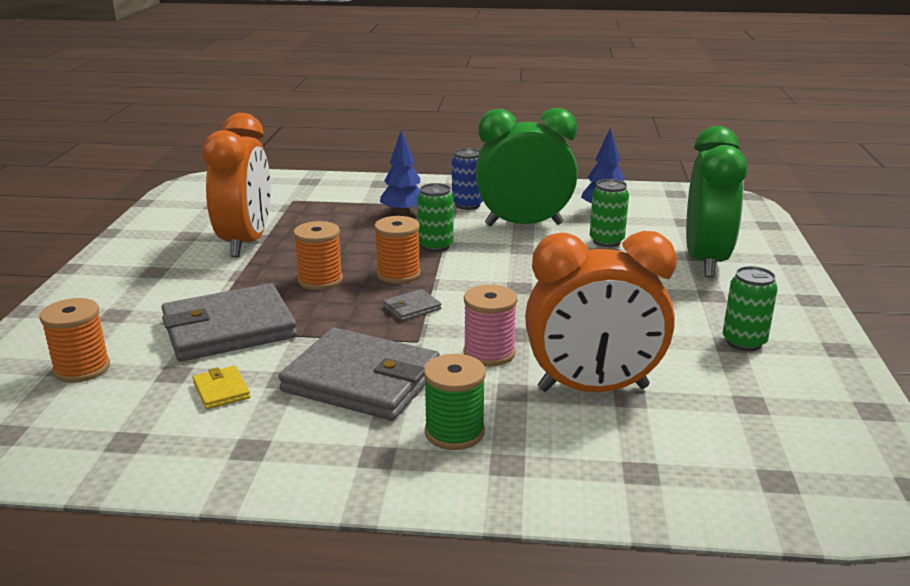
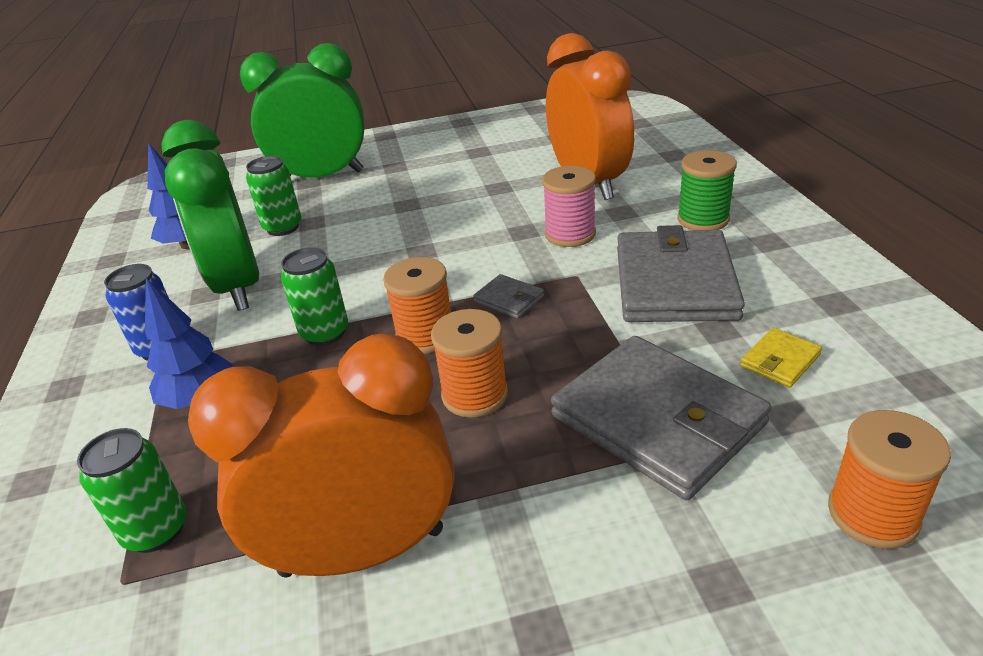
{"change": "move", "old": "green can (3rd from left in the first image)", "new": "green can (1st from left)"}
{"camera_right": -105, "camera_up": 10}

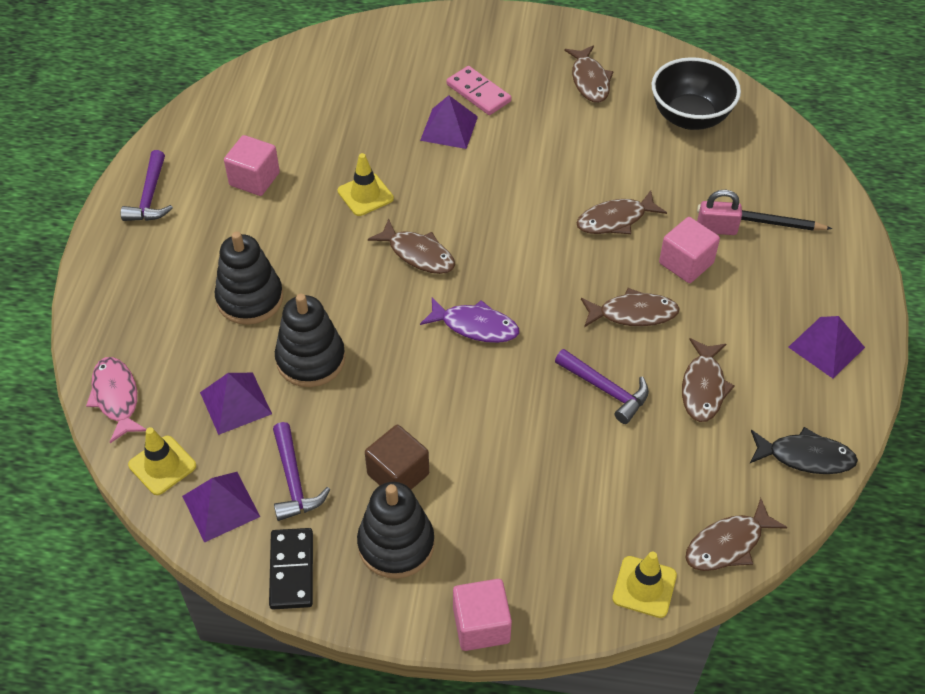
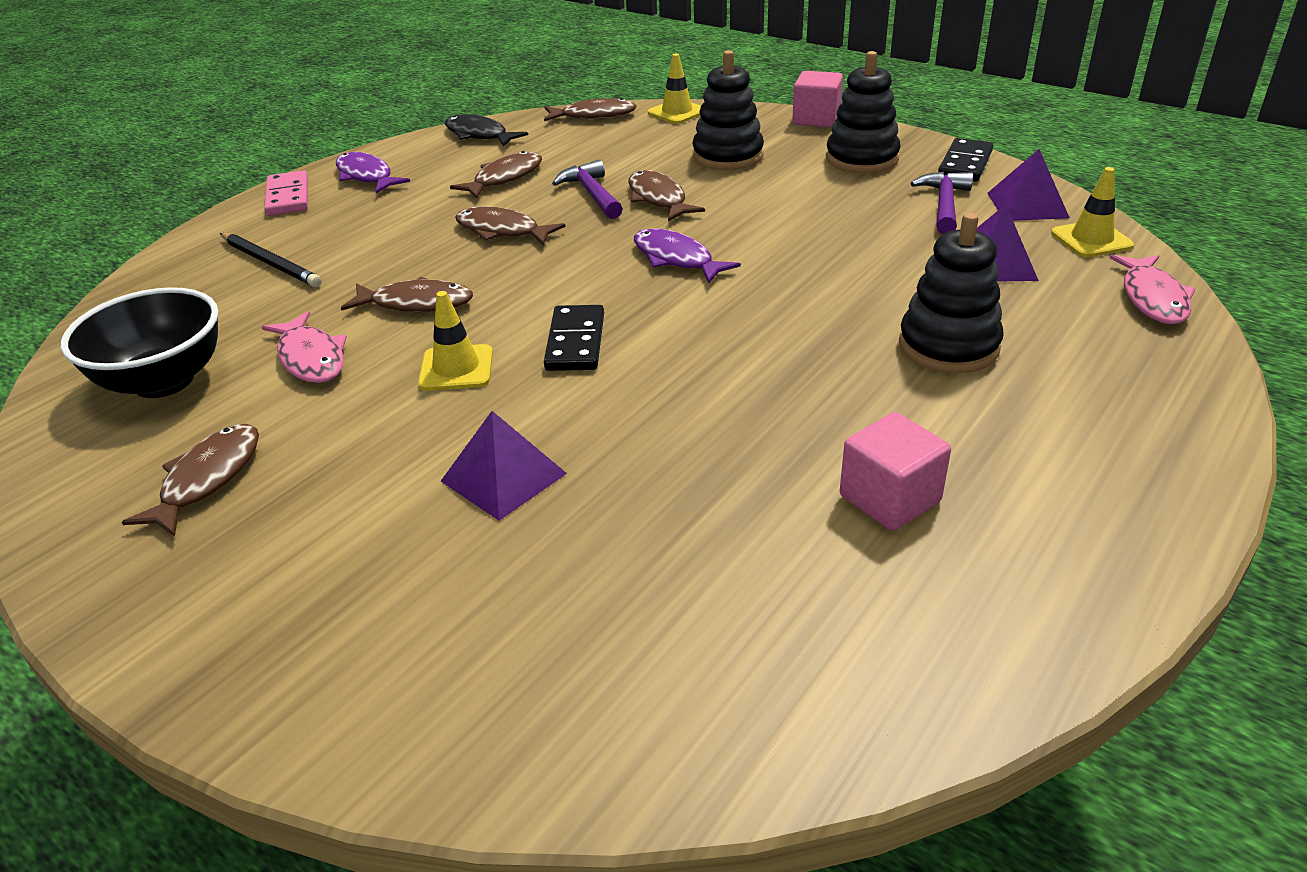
{"change": "delete", "old": "purple hammer (1st from left)"}
{"change": "delete", "old": "brown cube"}
{"change": "delete", "old": "pink cube (3rd from left)"}
{"change": "delete", "old": "pink padlock"}
{"change": "insert", "new": "pink fish (1st from left)"}
{"change": "insert", "new": "black domino (1st from left)"}
{"change": "move", "old": "black stacking toy (2nd from left in the first image)", "new": "black stacking toy (1st from left)"}
{"change": "move", "old": "yellow traffic cone (2nd from left in the first image)", "new": "yellow traffic cone (1st from left)"}
{"change": "move", "old": "brown fish (1st from left in the first image)", "new": "brown fish (6th from left)"}
{"change": "move", "old": "pink domino"}
{"change": "replace", "old": "purple pyramid (4th from left)", "new": "purple fish (1st from left)"}
{"camera_right": -150, "camera_up": -15}

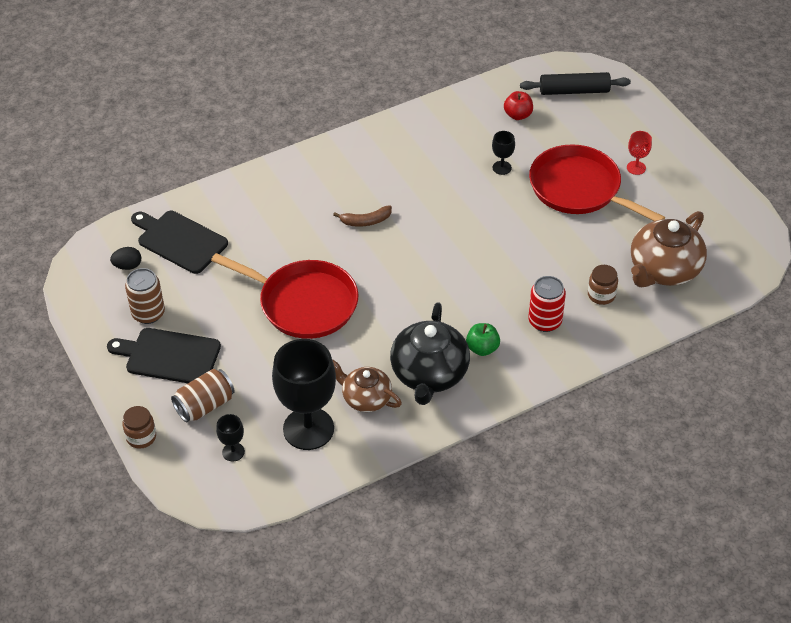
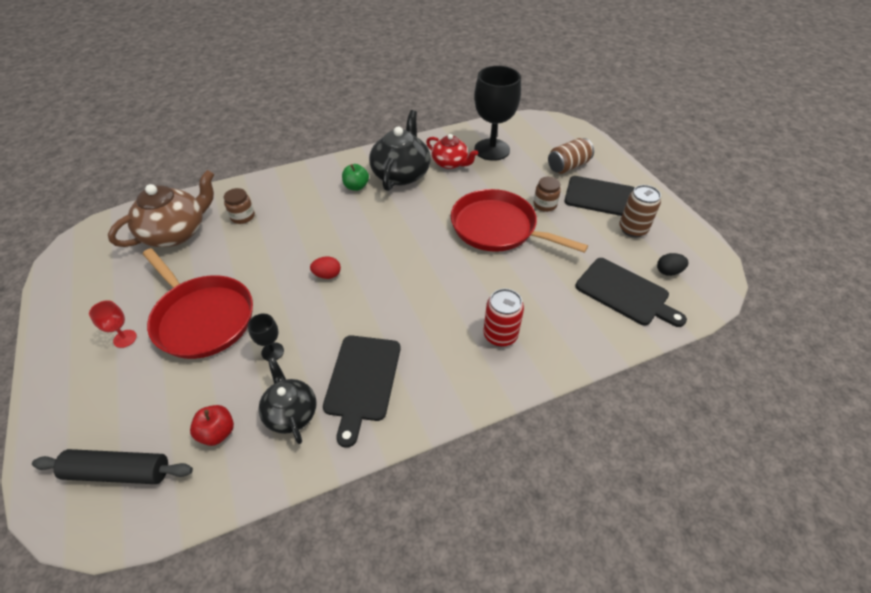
{"change": "delete", "old": "black goblet (1st from left)"}
{"change": "delete", "old": "brown banana"}
{"change": "insert", "new": "black teapot (1st from left)"}
{"change": "insert", "new": "red egg"}
{"change": "insert", "new": "black cutting board (1st from left)"}
{"change": "move", "old": "brown jar (1st from left in the first image)", "new": "brown jar (2nd from left)"}
{"change": "move", "old": "red can"}
{"change": "recolor", "old": "brown teapot (1st from left)", "new": "red teapot"}
{"camera_right": -175, "camera_up": 0}

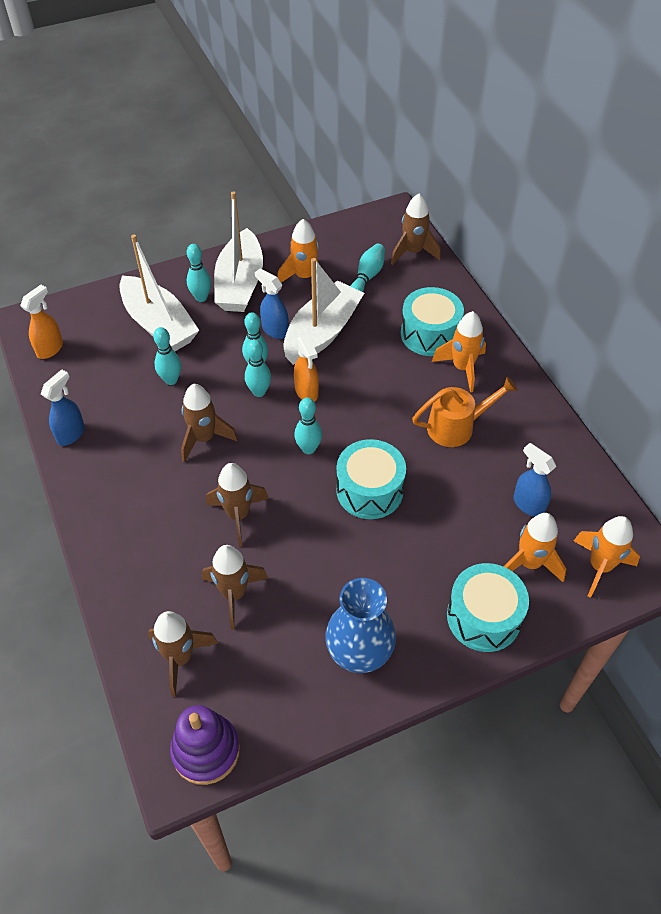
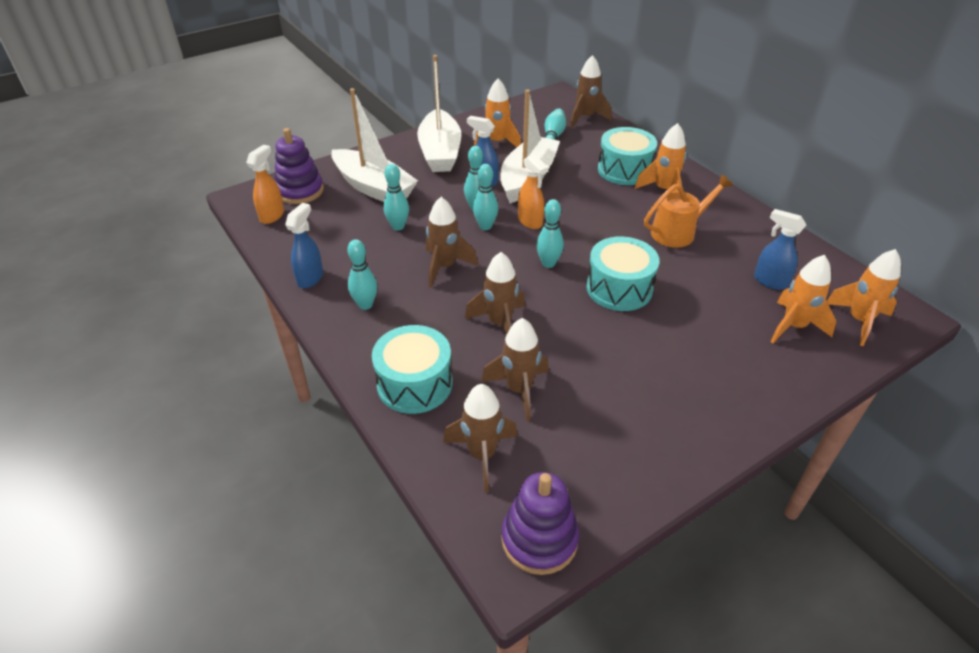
{"change": "delete", "old": "blue vase"}
{"change": "insert", "new": "purple stacking toy (1st from left)"}
{"change": "move", "old": "turquoise bowling pin (2nd from left in the first image)", "new": "turquoise bowling pin (1st from left)"}
{"change": "move", "old": "turquoise drum (3rd from left in the first image)", "new": "turquoise drum (1st from left)"}
{"camera_right": -10, "camera_up": -10}

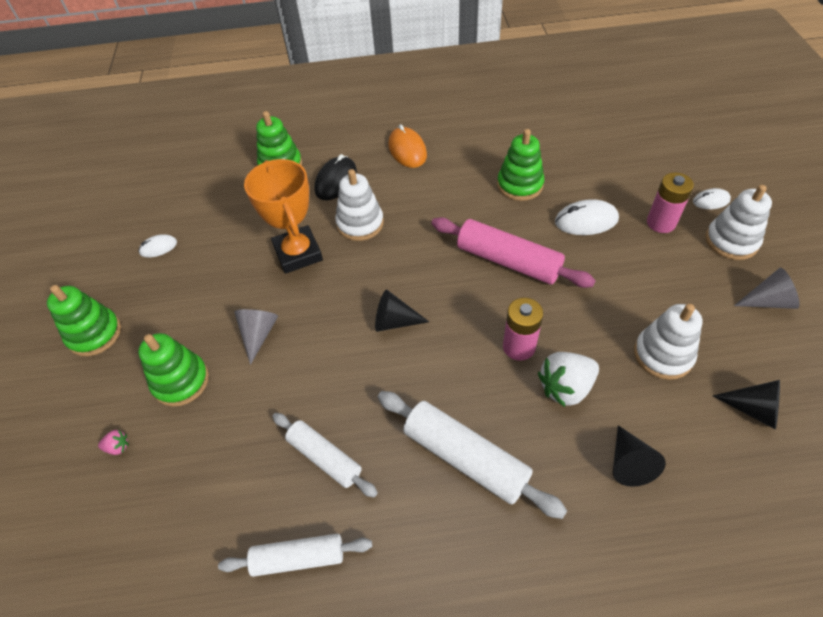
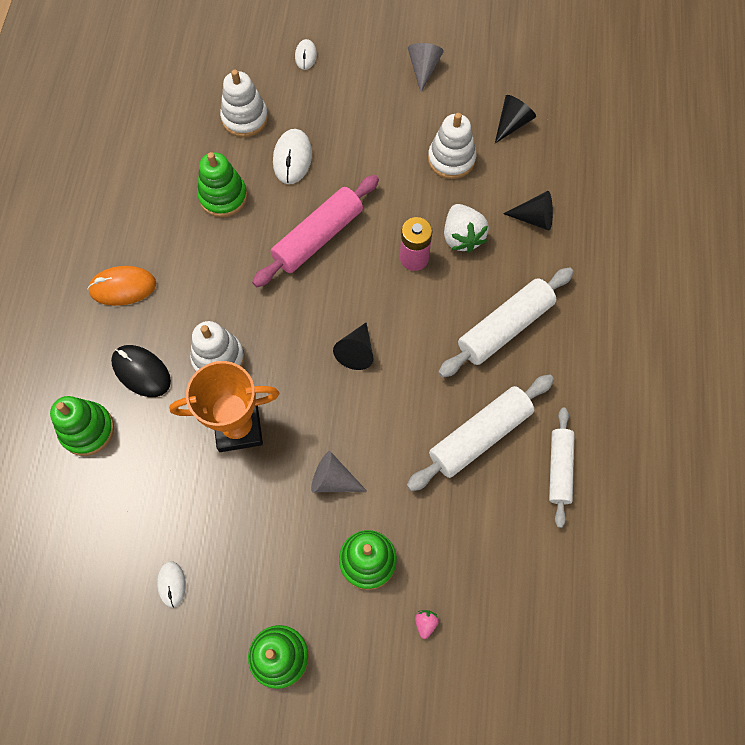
{"change": "delete", "old": "pink battery (2nd from left)"}
{"change": "move", "old": "white stacking toy (3rd from left in the first image)", "new": "white stacking toy (2nd from left)"}
{"change": "resize", "old": "white rolling pin (2nd from left in the first image)", "factor": 1.54}
{"camera_right": -80, "camera_up": 15}

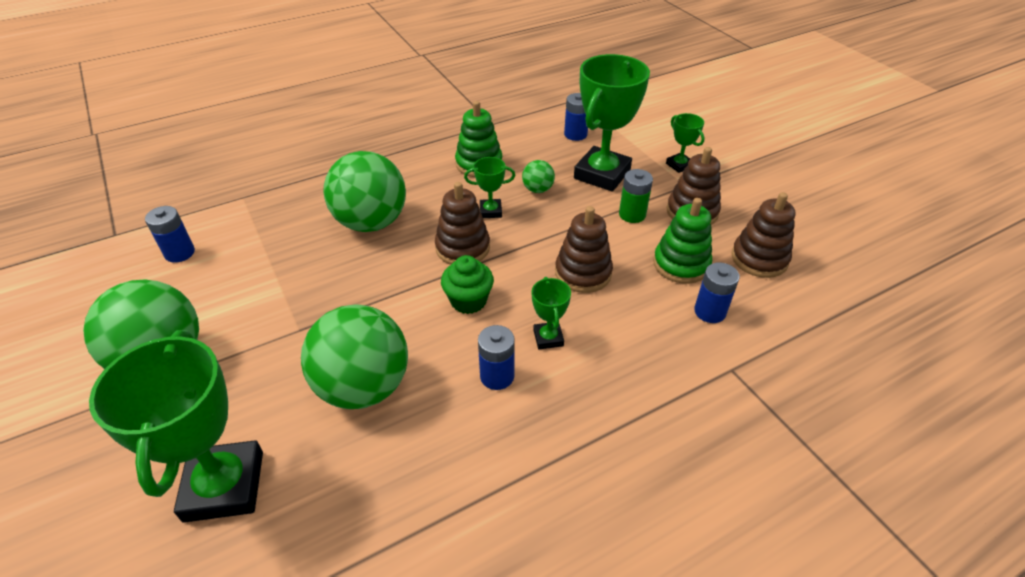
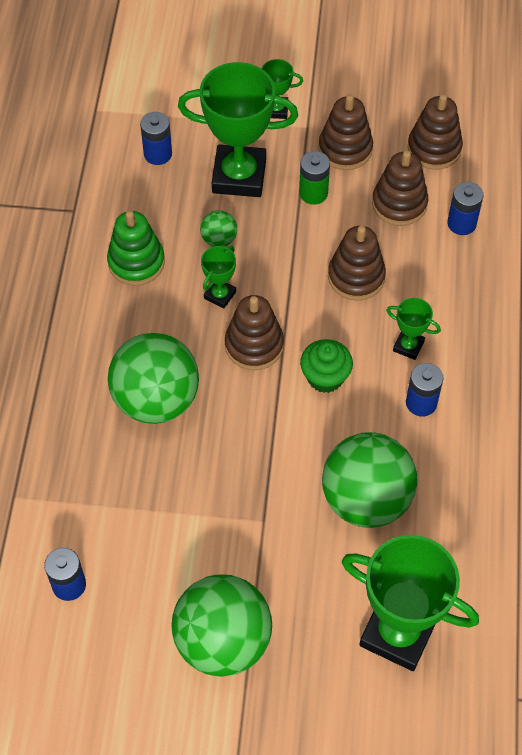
{"change": "recolor", "old": "green stacking toy (2nd from left)", "new": "brown stacking toy (4th from left)"}
{"change": "rotate", "old": "green trophy (4th from left in the first image)", "degrees": -60}
{"camera_right": -55, "camera_up": 15}

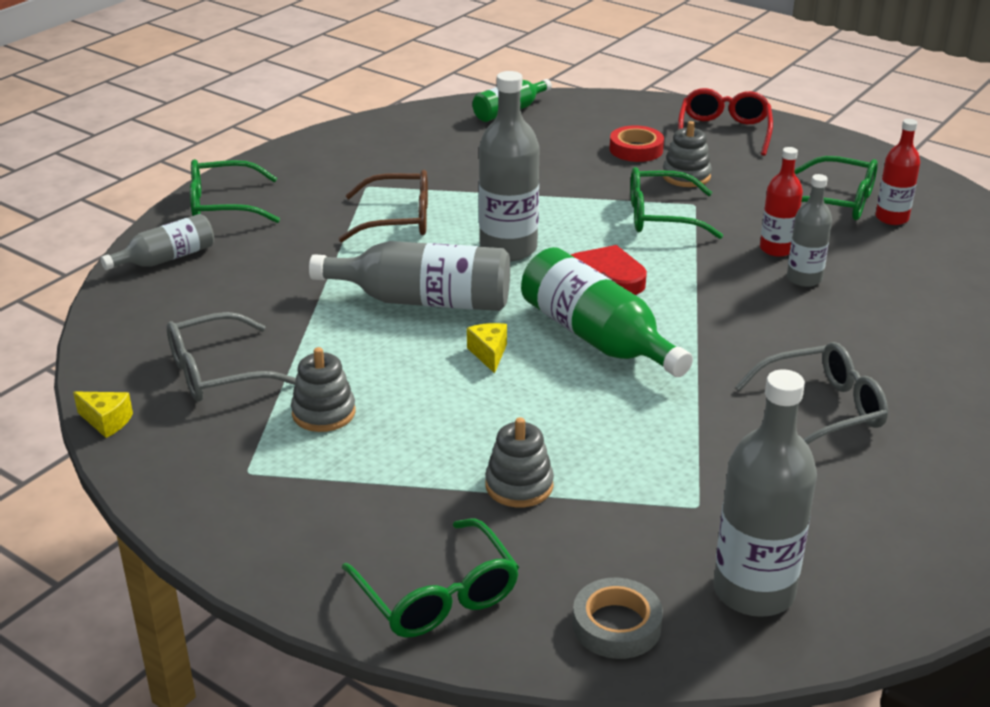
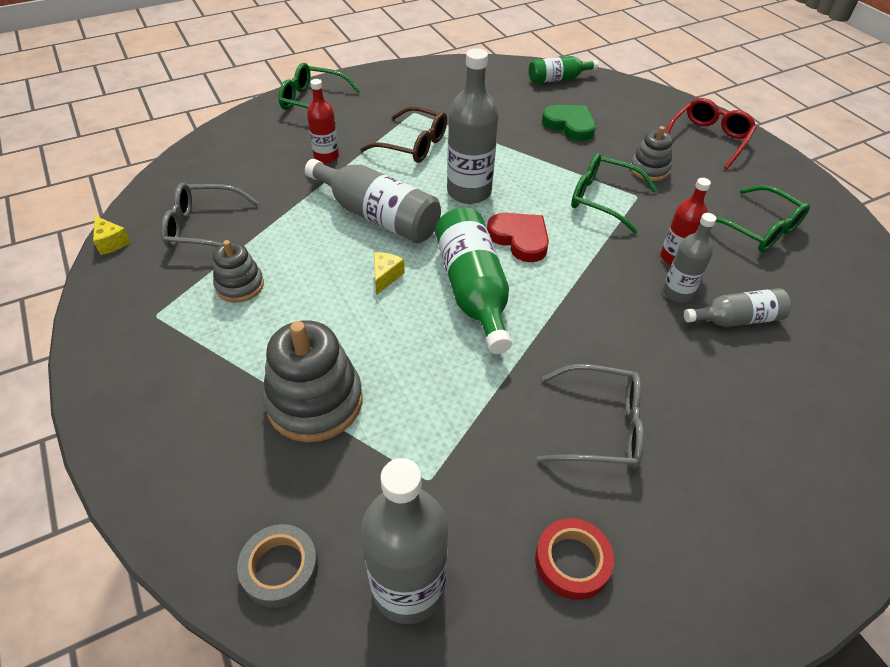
{"change": "delete", "old": "green glasses (2nd from left)"}
{"change": "insert", "new": "green heart"}
{"change": "move", "old": "grey bottle (1st from left in the first image)", "new": "grey bottle (5th from left)"}
{"change": "move", "old": "red tape"}
{"change": "move", "old": "red bottle (2nd from left in the first image)", "new": "red bottle (1st from left)"}
{"change": "resize", "old": "grey stacking toy (2nd from left)", "factor": 1.73}
{"camera_right": 25, "camera_up": 15}

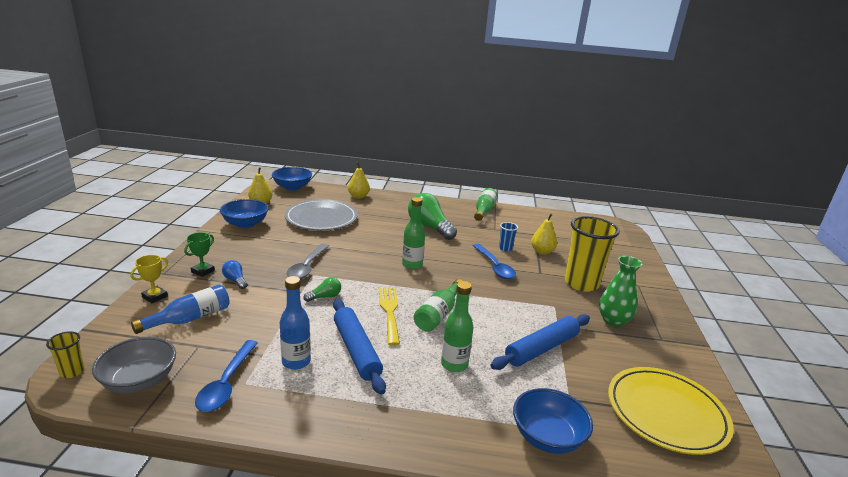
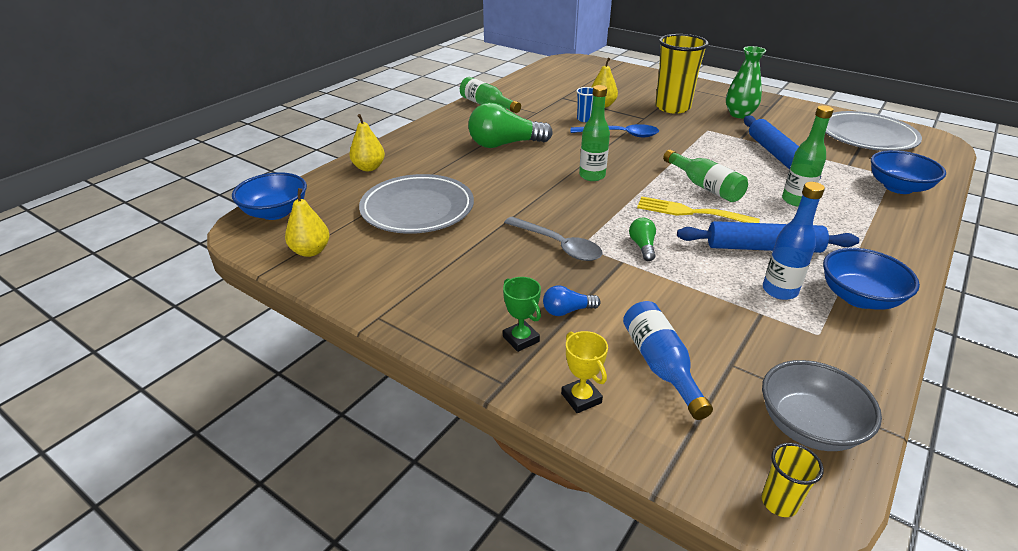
{"change": "delete", "old": "blue spoon (1st from left)"}
{"change": "move", "old": "blue bowl (1st from left in the first image)", "new": "blue bowl (2nd from left)"}
{"change": "recolor", "old": "yellow plate", "new": "grey plate (2nd from left)"}
{"camera_right": -60, "camera_up": 10}

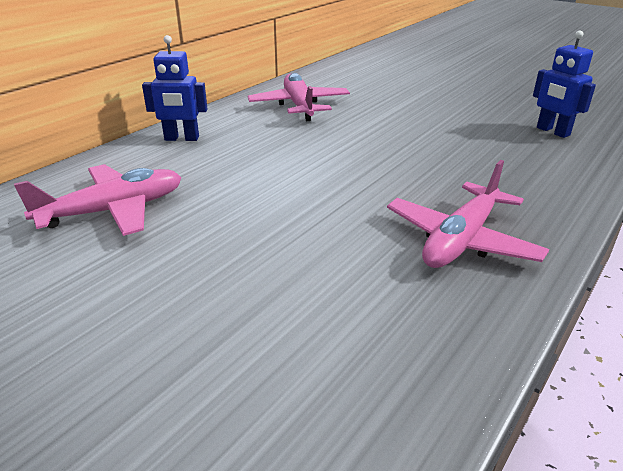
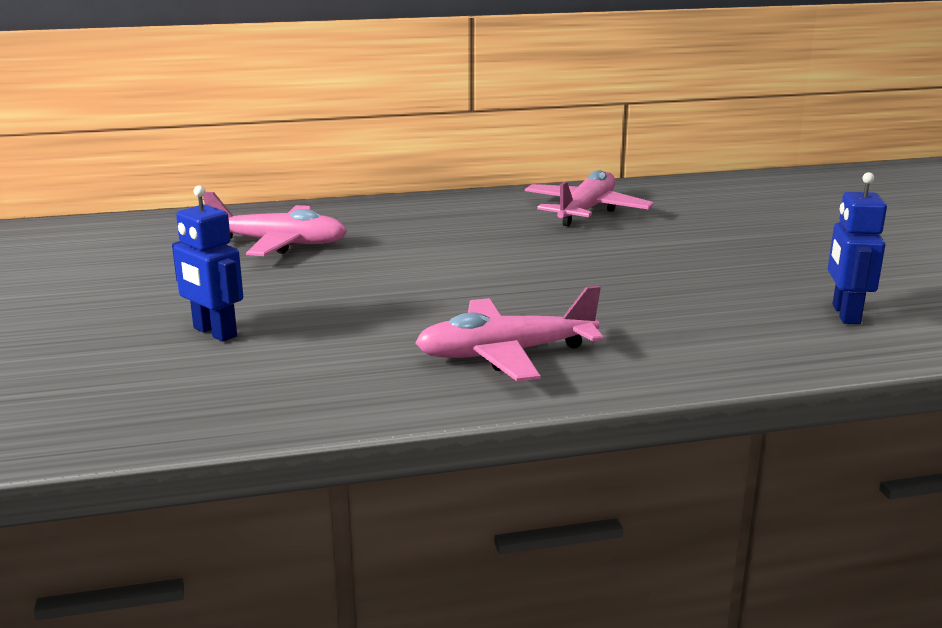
{"change": "move", "old": "blue robot (1st from left)"}
{"camera_right": 40, "camera_up": -10}

